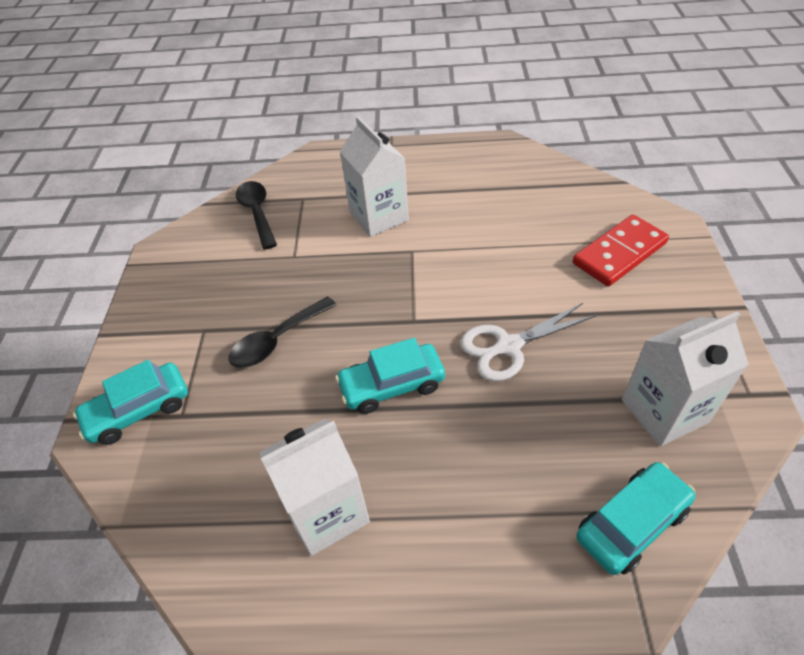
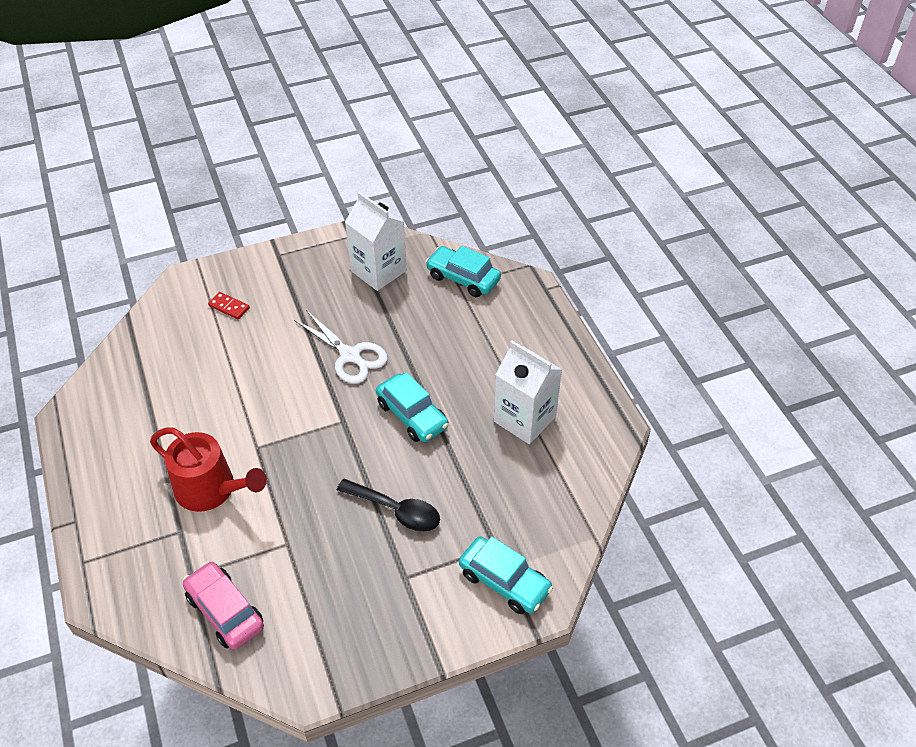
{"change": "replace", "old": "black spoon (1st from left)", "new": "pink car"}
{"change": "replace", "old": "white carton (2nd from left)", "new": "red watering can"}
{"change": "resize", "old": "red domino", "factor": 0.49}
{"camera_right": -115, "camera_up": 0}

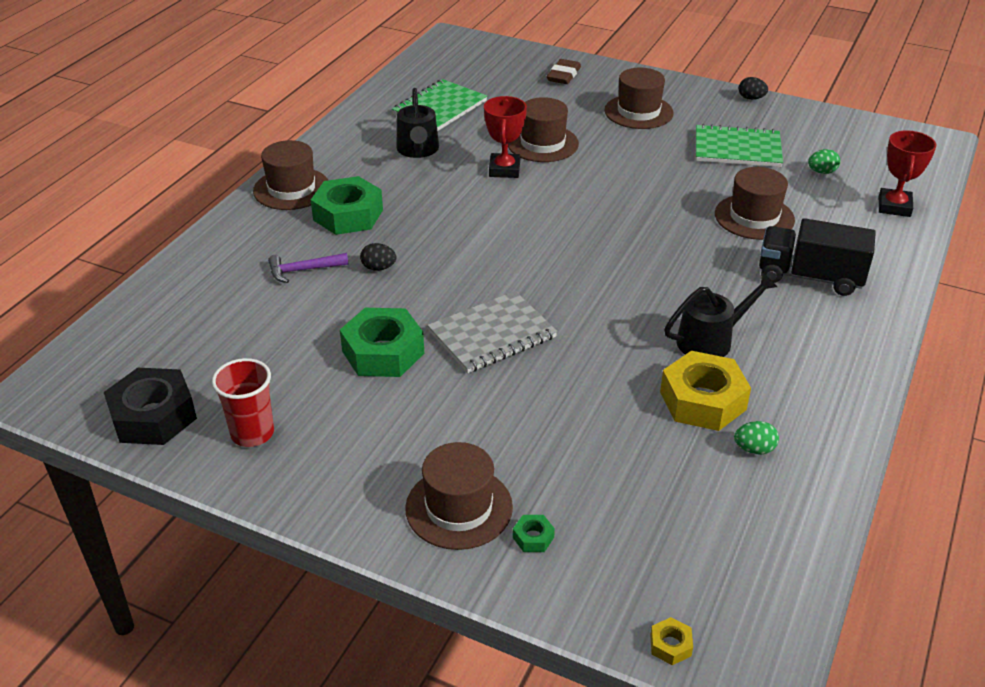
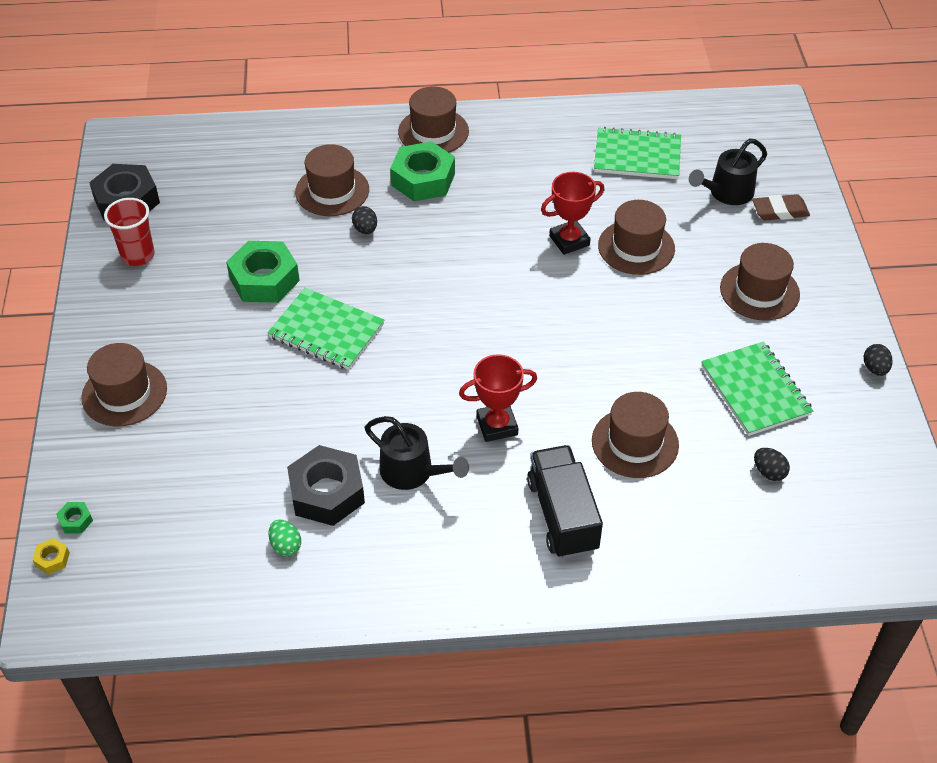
{"change": "move", "old": "black watering can (1st from left in the first image)", "new": "black watering can (2nd from left)"}
{"change": "move", "old": "green nut (3rd from left in the first image)", "new": "green nut (1st from left)"}
{"change": "move", "old": "red trophy (2nd from left in the first image)", "new": "red trophy (1st from left)"}
{"change": "replace", "old": "purple hammer", "new": "brown hat (2nd from left)"}
{"change": "recolor", "old": "grey notebook", "new": "green notebook (1st from left)"}
{"change": "recolor", "old": "yellow nut (2nd from left)", "new": "black nut (2nd from left)"}
{"change": "recolor", "old": "green egg (2nd from left)", "new": "black egg (2nd from left)"}
{"camera_right": 60, "camera_up": 10}

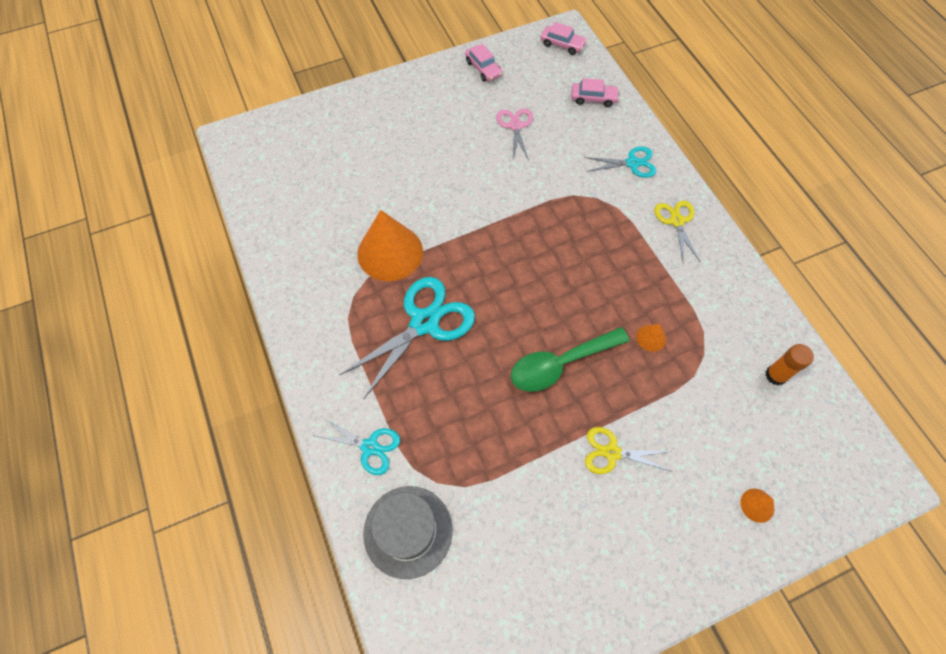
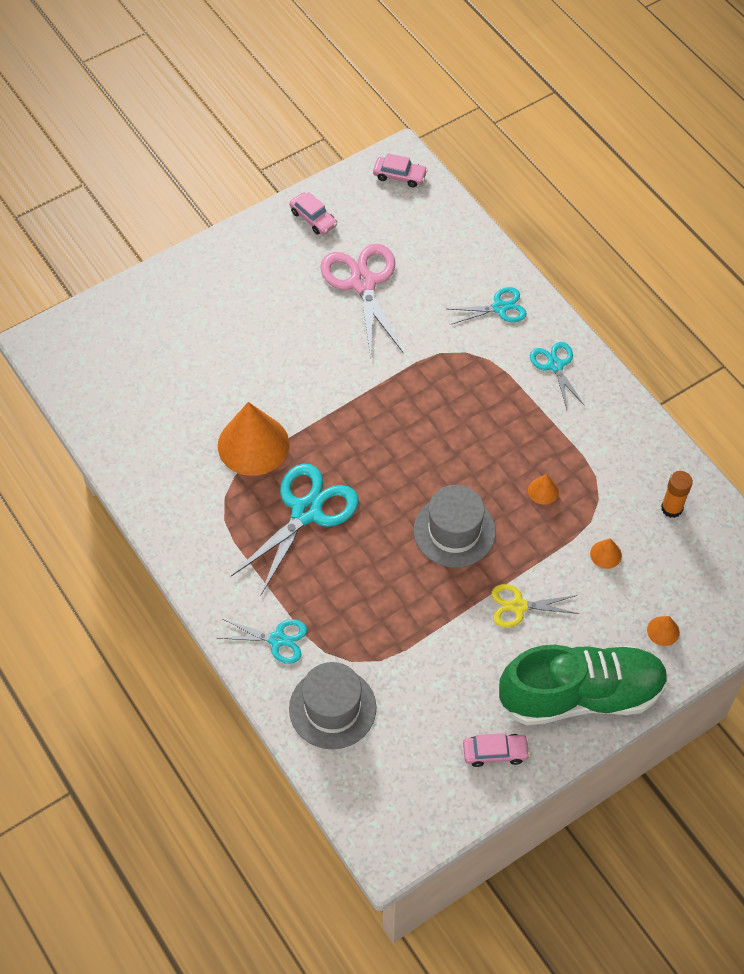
{"change": "insert", "new": "green shoe"}
{"change": "insert", "new": "orange cone (3rd from left)"}
{"change": "move", "old": "pink car (3rd from left)"}
{"change": "replace", "old": "green spoon", "new": "grey hat (2nd from left)"}
{"change": "recolor", "old": "yellow scissors (2nd from left)", "new": "turquoise scissors (4th from left)"}
{"change": "resize", "old": "pink scissors", "factor": 1.78}
{"camera_right": -10, "camera_up": -5}

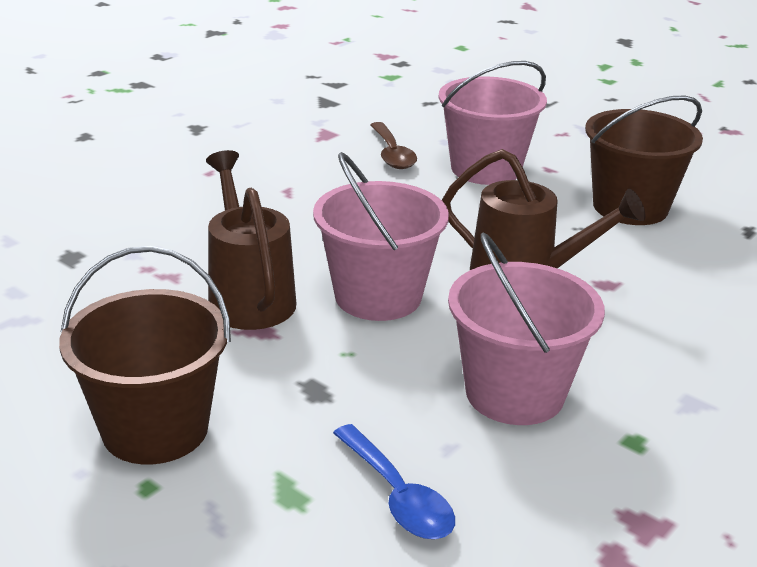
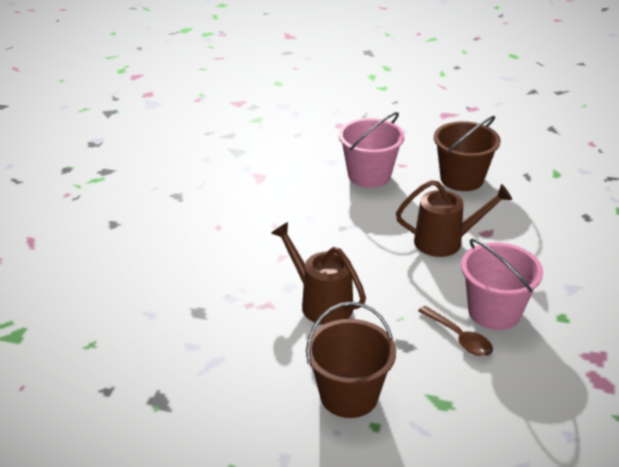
{"change": "delete", "old": "pink bucket (1st from left)"}
{"change": "delete", "old": "blue spoon"}
{"change": "move", "old": "brown spoon"}
{"camera_right": -25, "camera_up": 5}

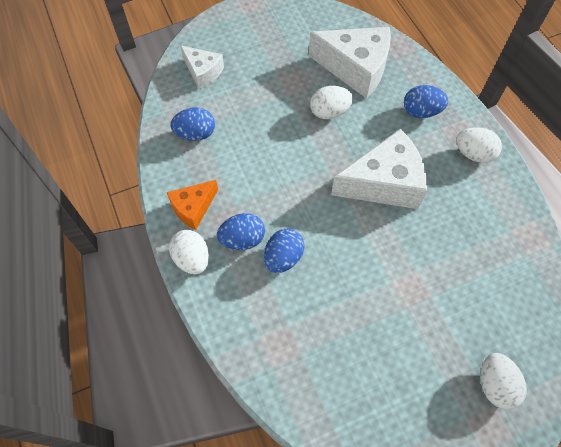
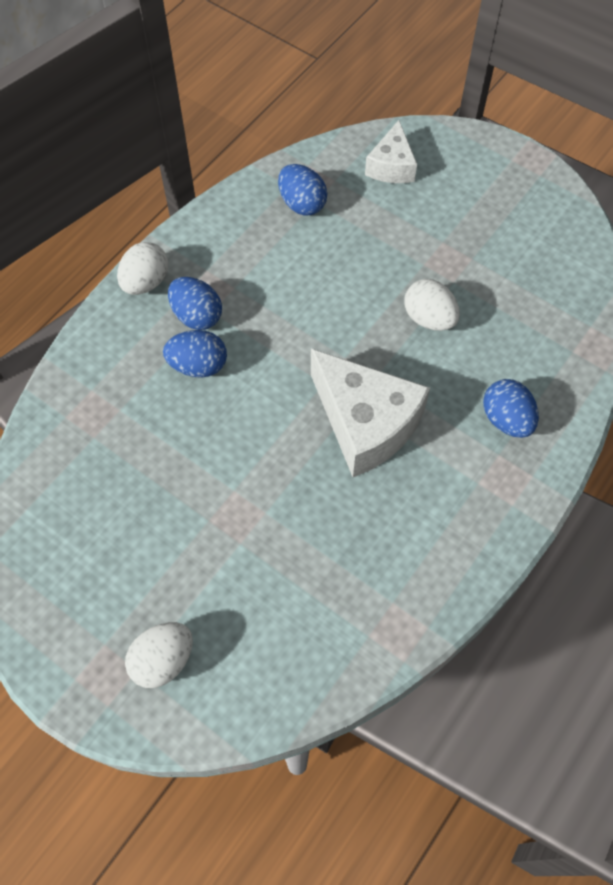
{"change": "delete", "old": "orange cheese"}
{"change": "delete", "old": "white cheese (2nd from left)"}
{"change": "delete", "old": "white egg (3rd from left)"}
{"camera_right": 60, "camera_up": 0}

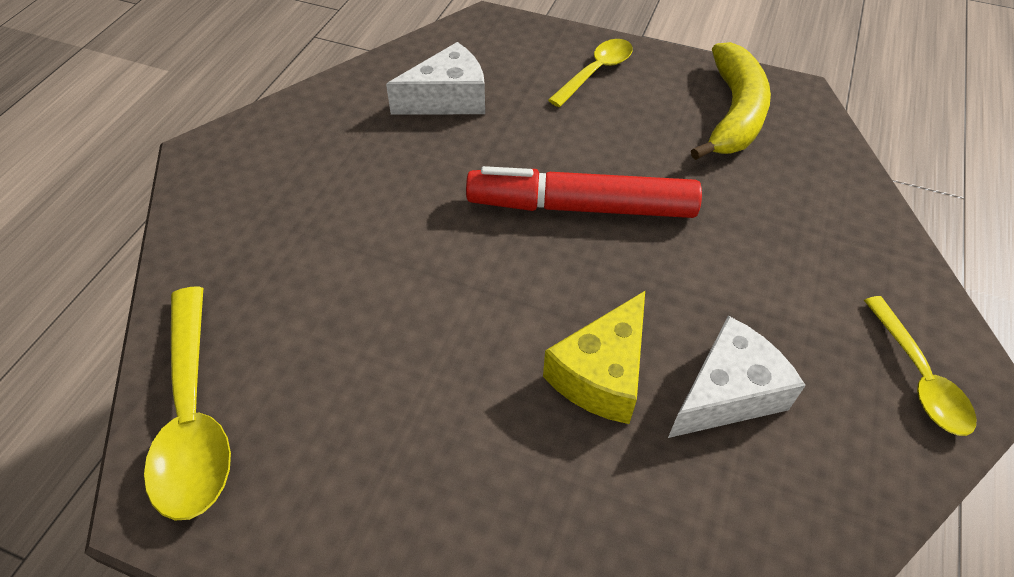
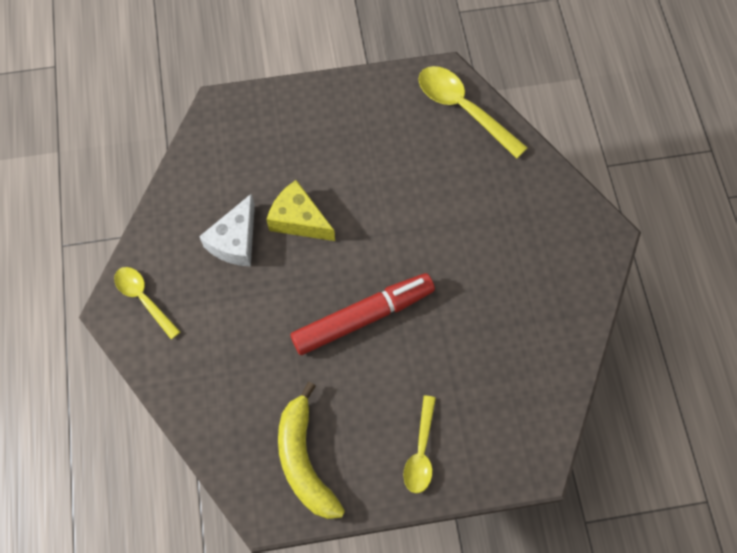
{"change": "delete", "old": "white cheese (1st from left)"}
{"change": "rotate", "old": "yellow cheese", "degrees": -60}
{"camera_right": 150, "camera_up": 15}

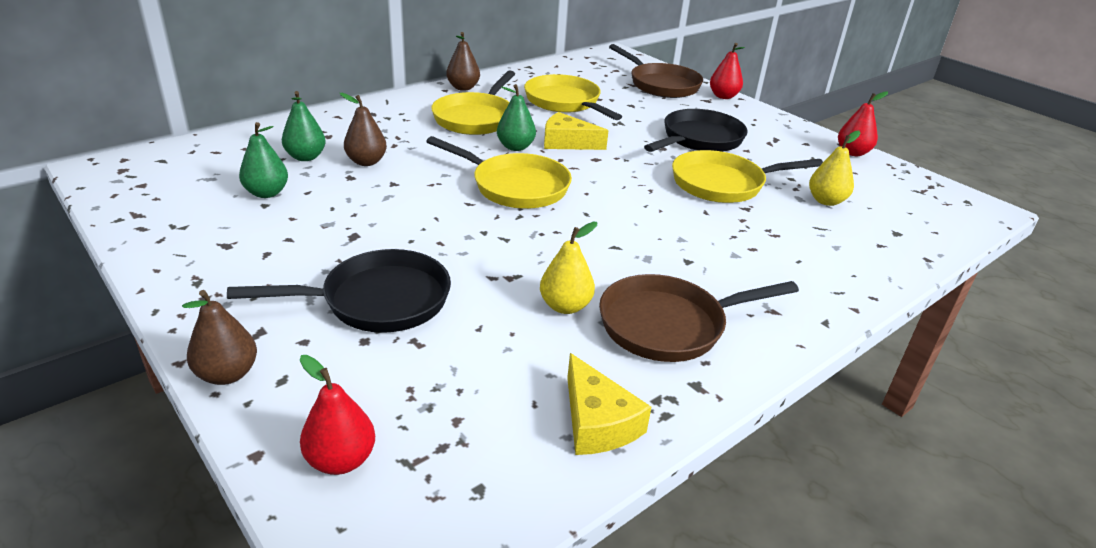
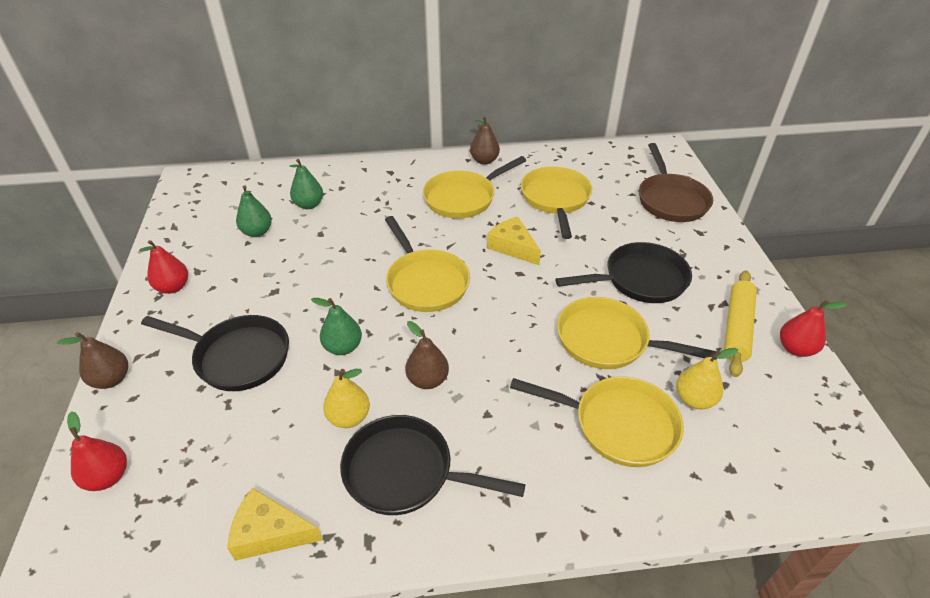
{"change": "insert", "new": "yellow pan (4th from left)"}
{"change": "insert", "new": "yellow rolling pin"}
{"change": "move", "old": "brown pear (2nd from left)"}
{"change": "move", "old": "green pear (3rd from left)"}
{"change": "move", "old": "red pear (2nd from left)"}
{"change": "recolor", "old": "brown pan (2nd from left)", "new": "black pan (2nd from left)"}
{"change": "rotate", "old": "yellow cheese (2nd from left in the first image)", "degrees": 90}
{"camera_right": 35, "camera_up": 10}

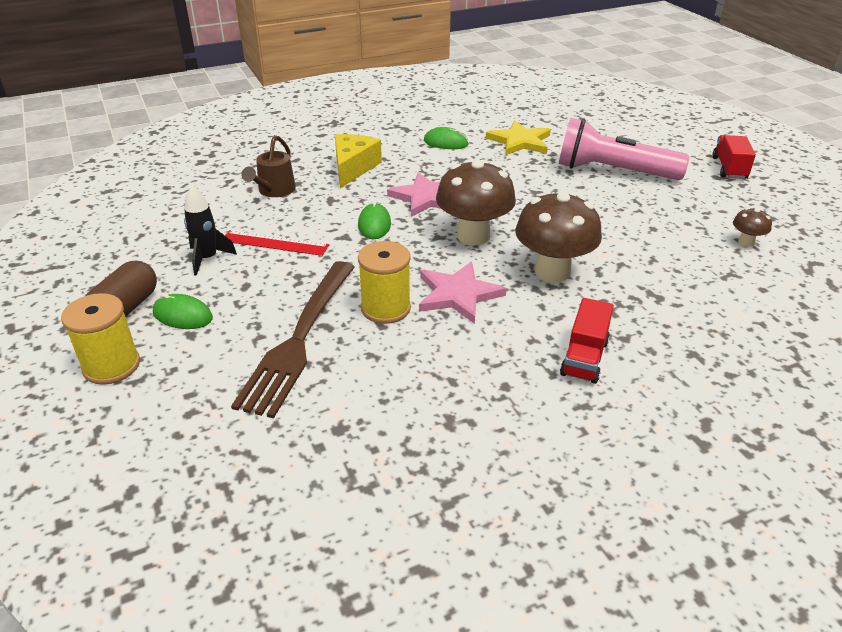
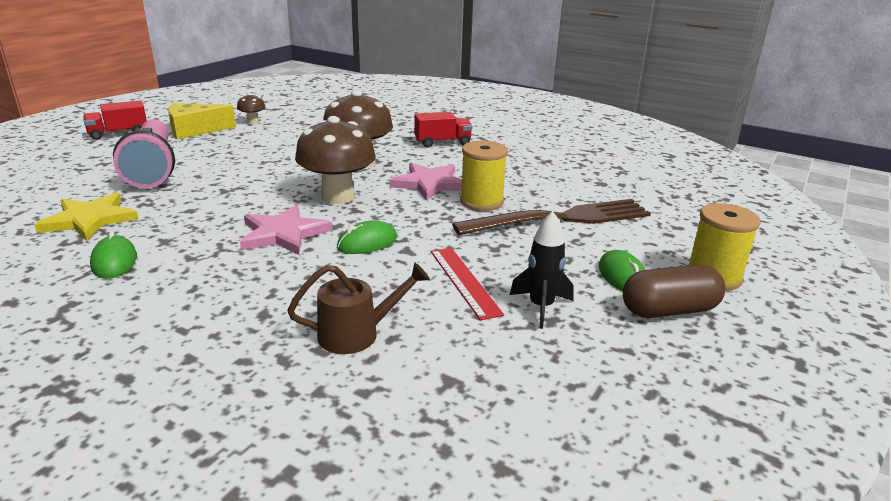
{"change": "move", "old": "yellow cheese"}
{"camera_right": -125, "camera_up": -10}

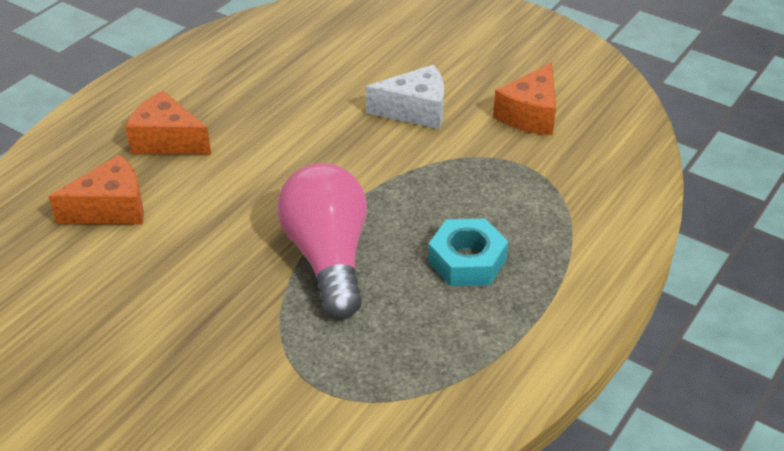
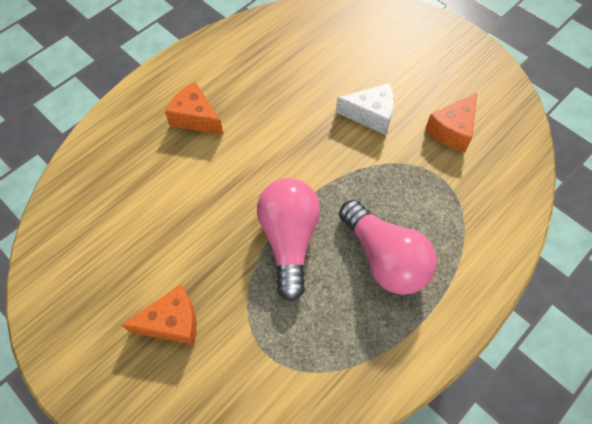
{"change": "move", "old": "orange cheese (1st from left)"}
{"change": "replace", "old": "turquoise nut", "new": "pink light bulb (2nd from left)"}
{"camera_right": 10, "camera_up": 20}

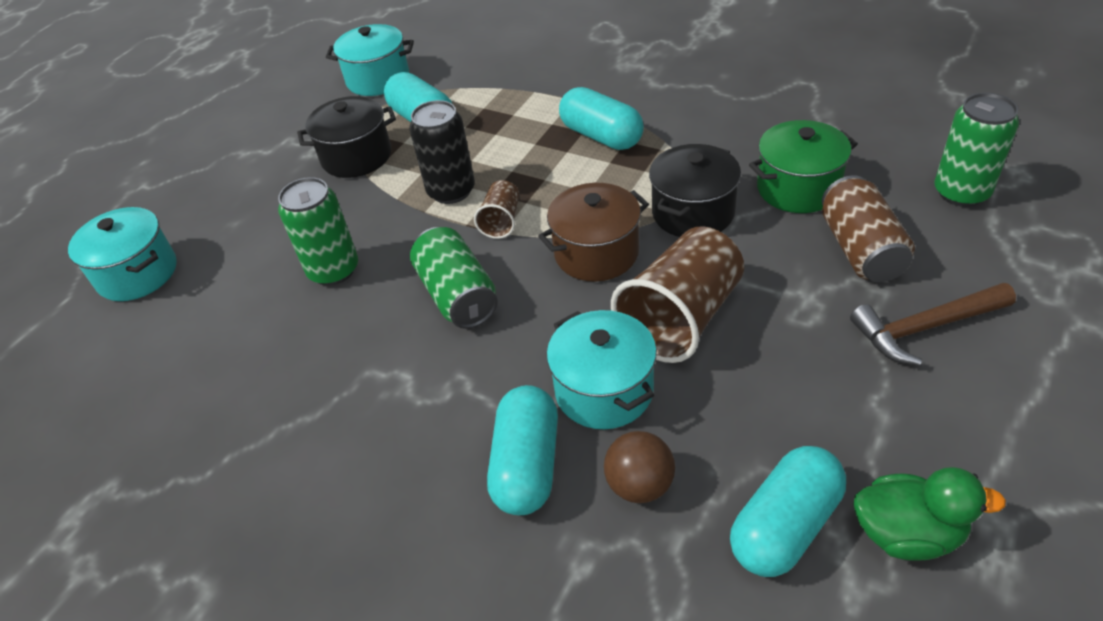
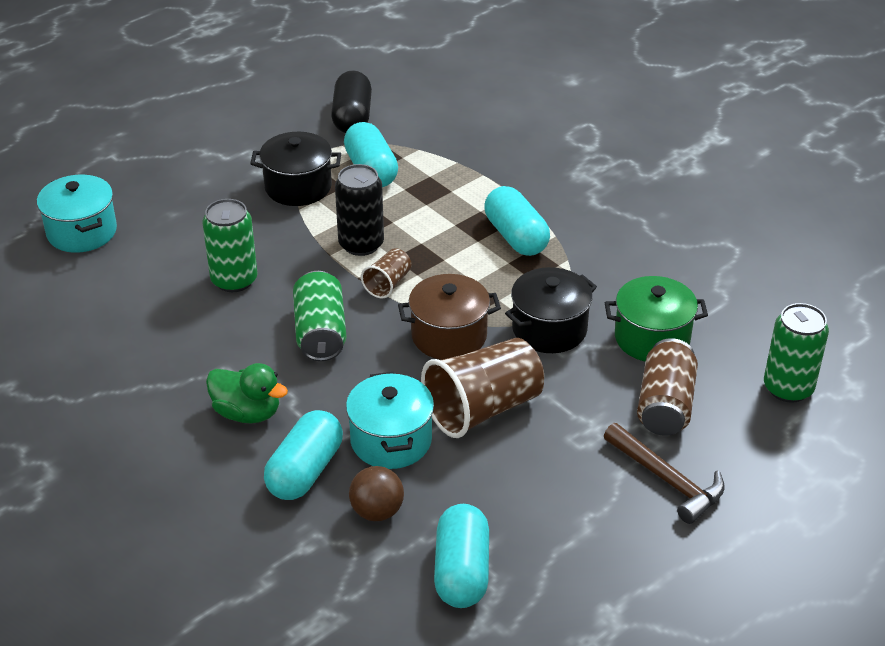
{"change": "move", "old": "green duck"}
{"change": "replace", "old": "turquoise pot (2nd from left)", "new": "black capsule"}
{"change": "rotate", "old": "turquoise capsule (4th from left in the first image)", "degrees": -60}
{"change": "rotate", "old": "brown hammer", "degrees": -135}
{"camera_right": 15, "camera_up": -5}

